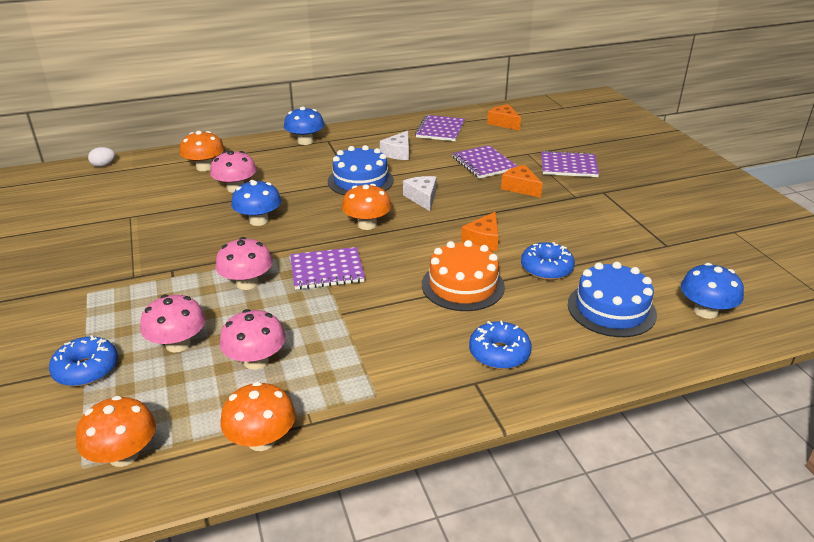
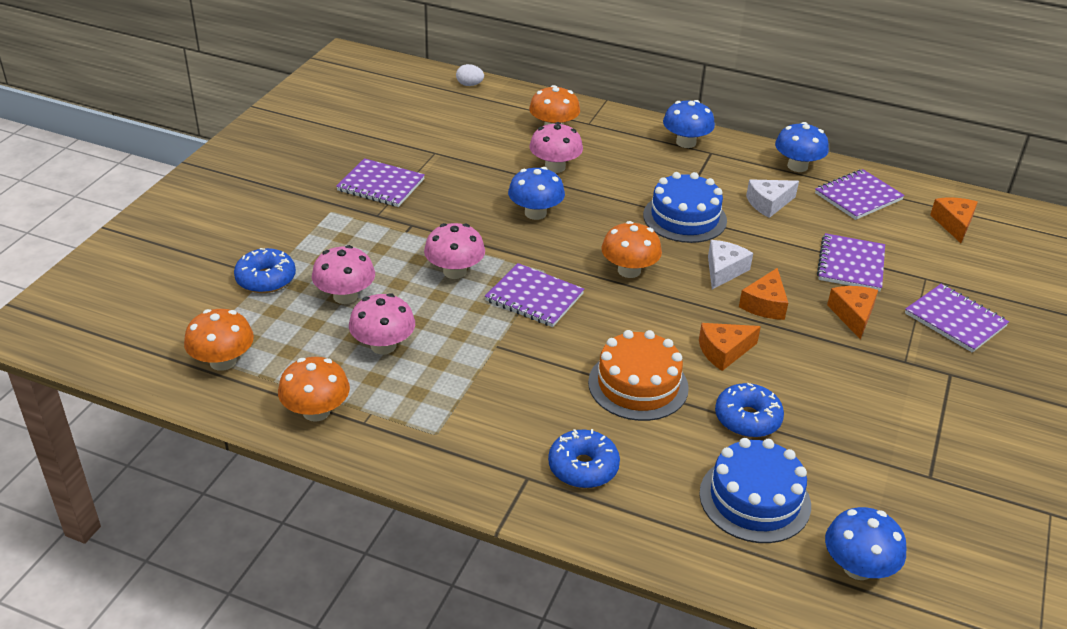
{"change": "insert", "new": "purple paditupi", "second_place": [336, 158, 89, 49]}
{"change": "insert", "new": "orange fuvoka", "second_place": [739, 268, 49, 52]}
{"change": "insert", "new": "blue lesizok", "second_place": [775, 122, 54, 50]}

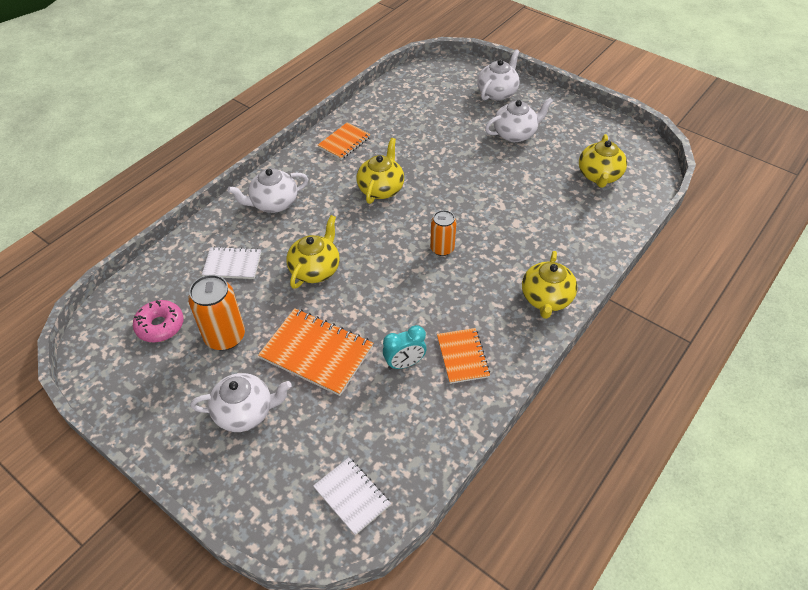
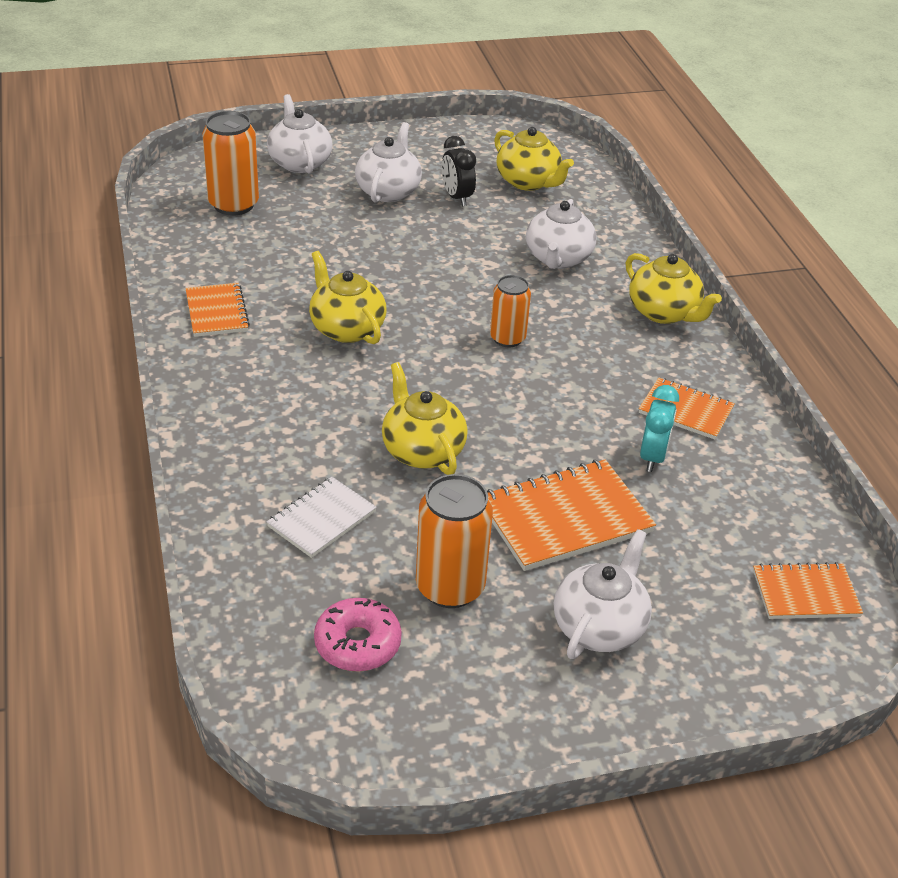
{"change": "move", "old": "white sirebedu", "first_place": [227, 168, 81, 45], "second_place": [526, 199, 71, 70]}
{"change": "recolor", "old": "white paditupi", "new": "orange paditupi", "first_place": [313, 457, 78, 79], "second_place": [753, 562, 110, 57]}
{"change": "insert", "new": "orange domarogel", "second_place": [202, 111, 57, 105]}
{"change": "insert", "new": "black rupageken", "second_place": [442, 136, 34, 71]}

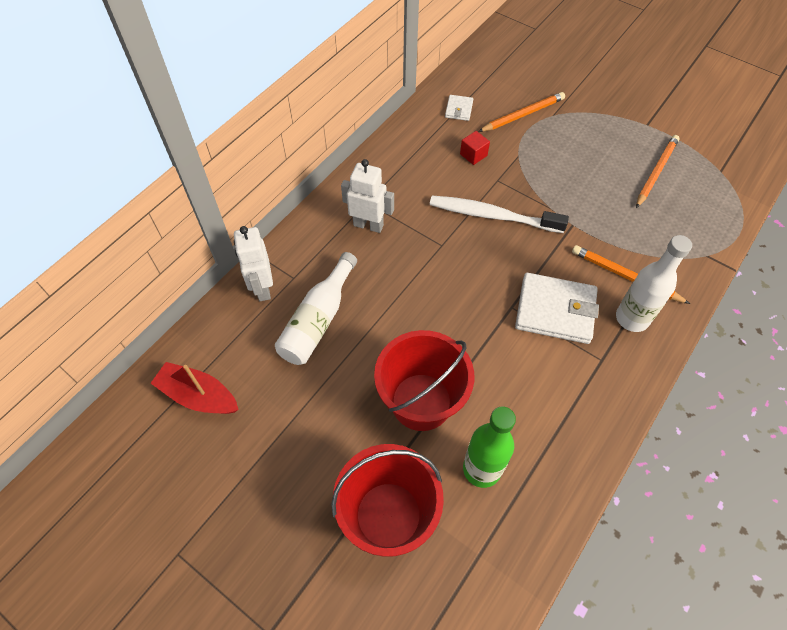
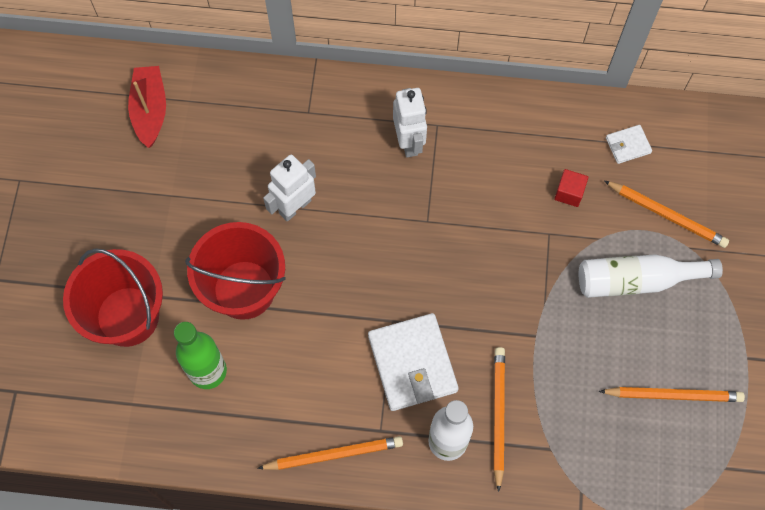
{"change": "move", "old": "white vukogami", "first_place": [234, 226, 39, 75], "second_place": [263, 155, 53, 67]}
{"change": "move", "old": "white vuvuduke", "first_place": [275, 252, 82, 113], "second_place": [579, 254, 144, 44]}
{"change": "delete", "old": "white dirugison", "first_place": [430, 196, 139, 37]}
{"change": "insert", "new": "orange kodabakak", "second_place": [257, 436, 146, 34]}

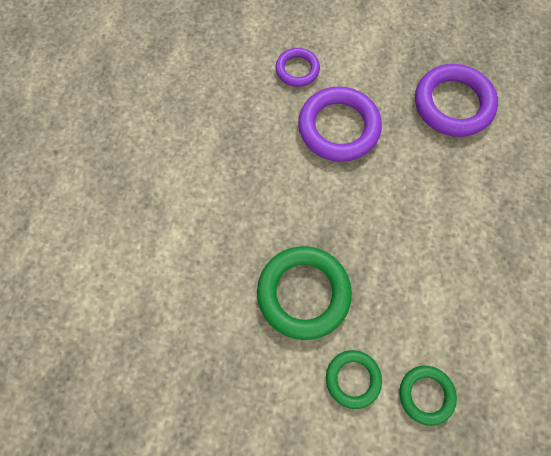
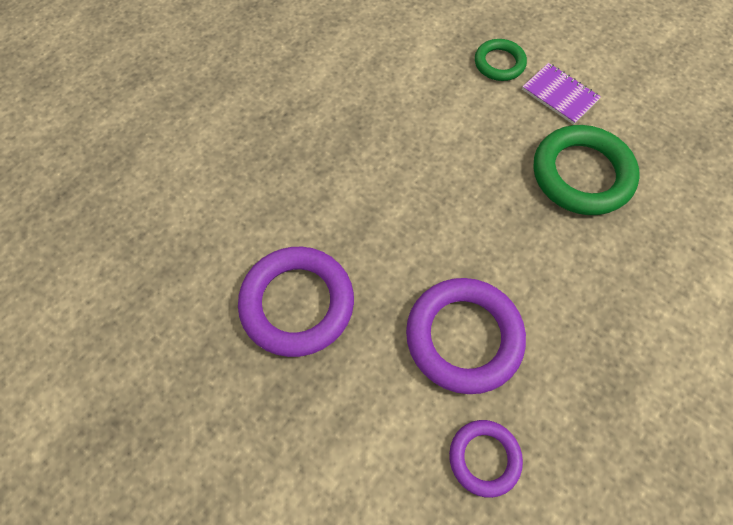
{"change": "replace", "old": "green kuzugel", "new": "purple paditupi", "first_place": [326, 350, 56, 59], "second_place": [522, 63, 79, 62]}

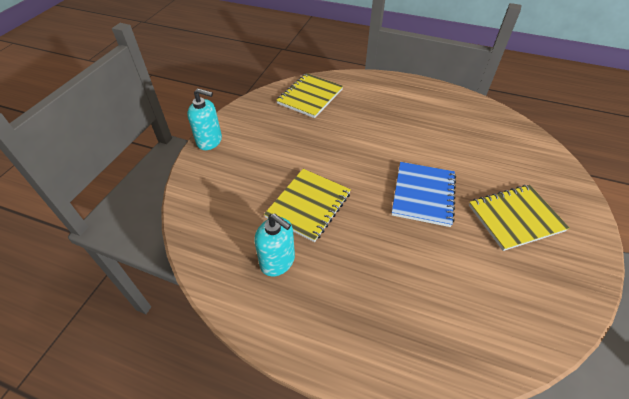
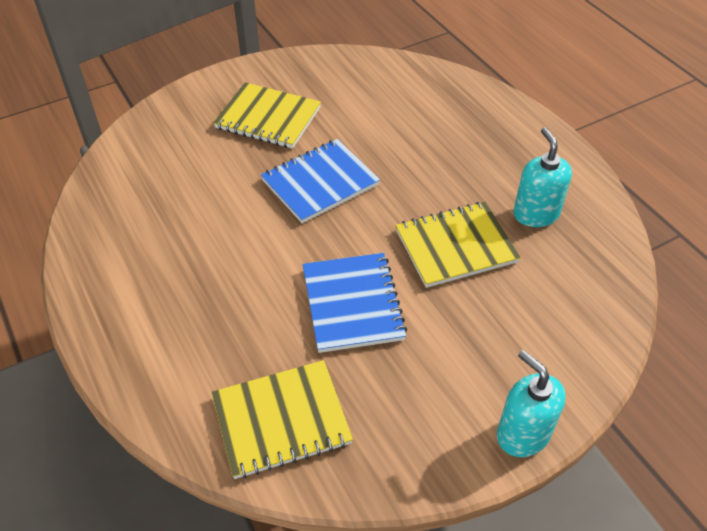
{"change": "insert", "new": "blue paditupi", "second_place": [303, 253, 104, 100]}

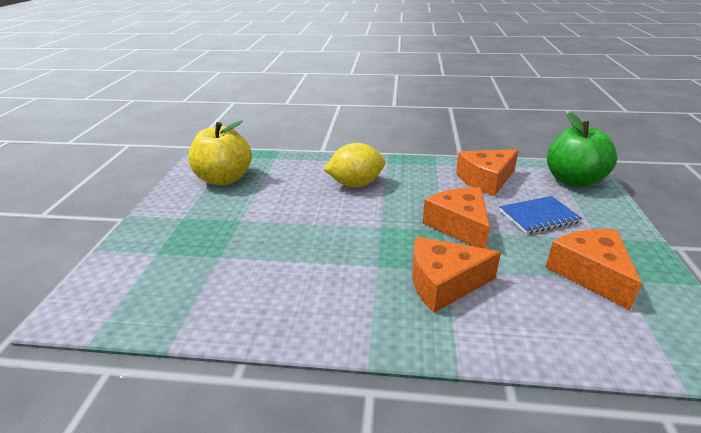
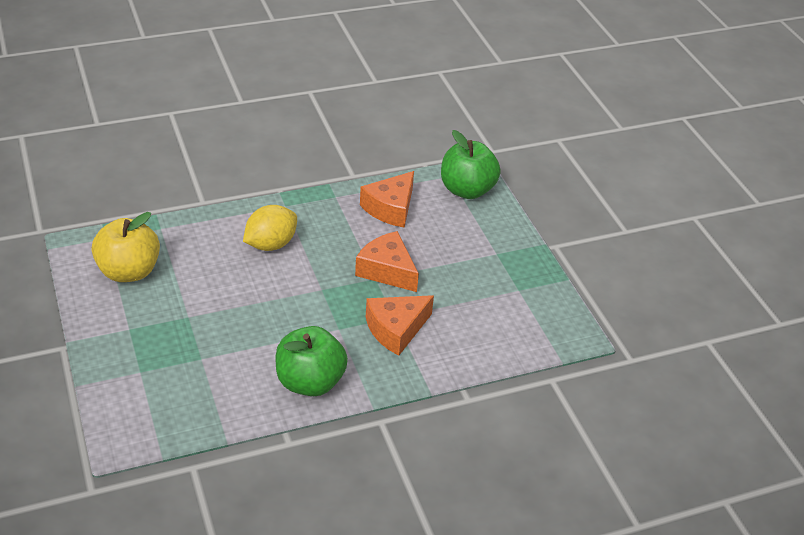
{"change": "delete", "old": "blue paditupi", "first_place": [500, 196, 82, 38]}
{"change": "delete", "old": "orange fuvoka", "first_place": [546, 229, 96, 81]}
{"change": "insert", "new": "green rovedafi", "second_place": [276, 326, 72, 70]}

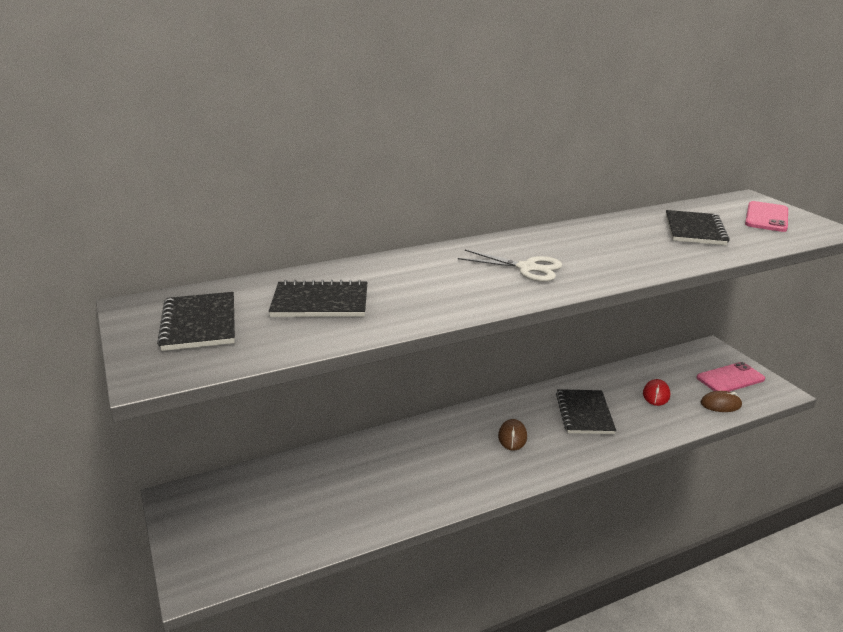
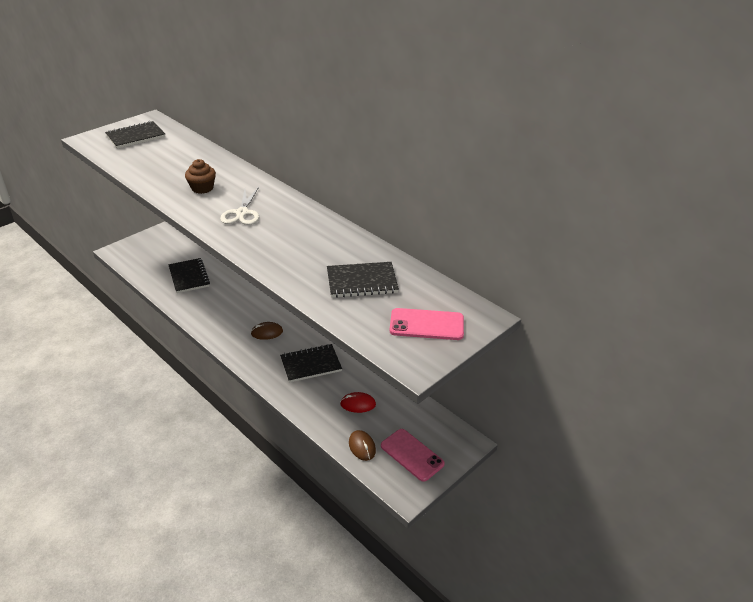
{"change": "move", "old": "black paditupi", "first_place": [269, 280, 98, 37], "second_place": [168, 258, 42, 35]}
{"change": "insert", "new": "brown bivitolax", "second_place": [185, 159, 31, 35]}

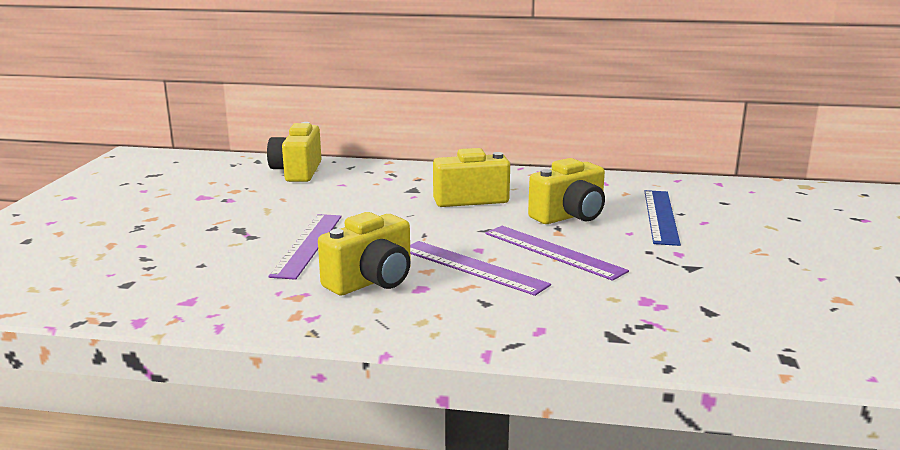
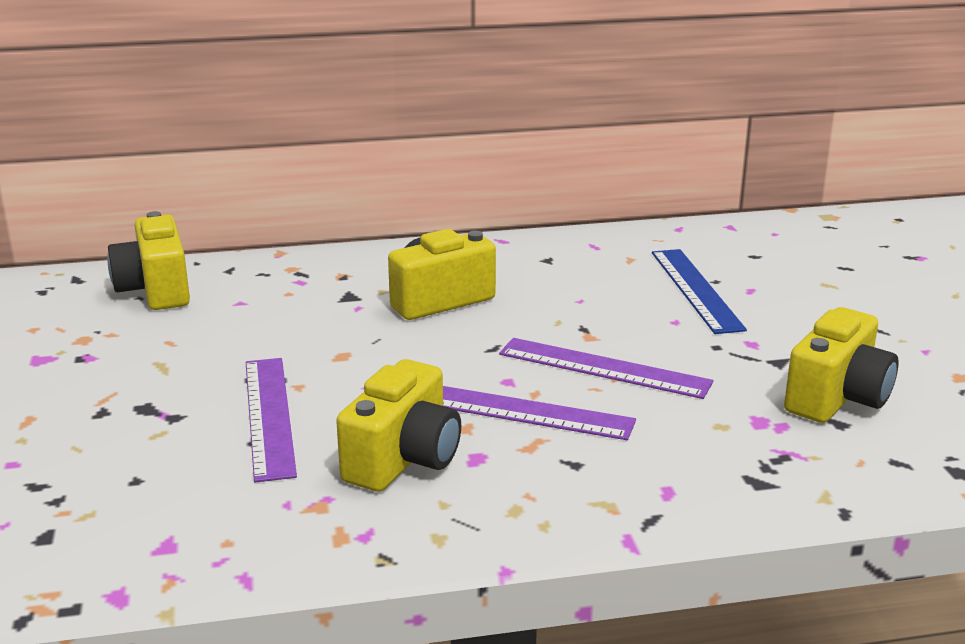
{"change": "move", "old": "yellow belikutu", "first_place": [528, 158, 77, 66], "second_place": [784, 307, 114, 116]}

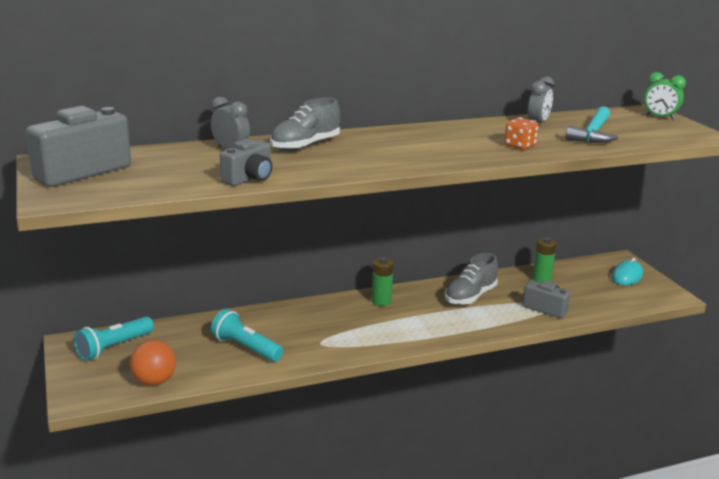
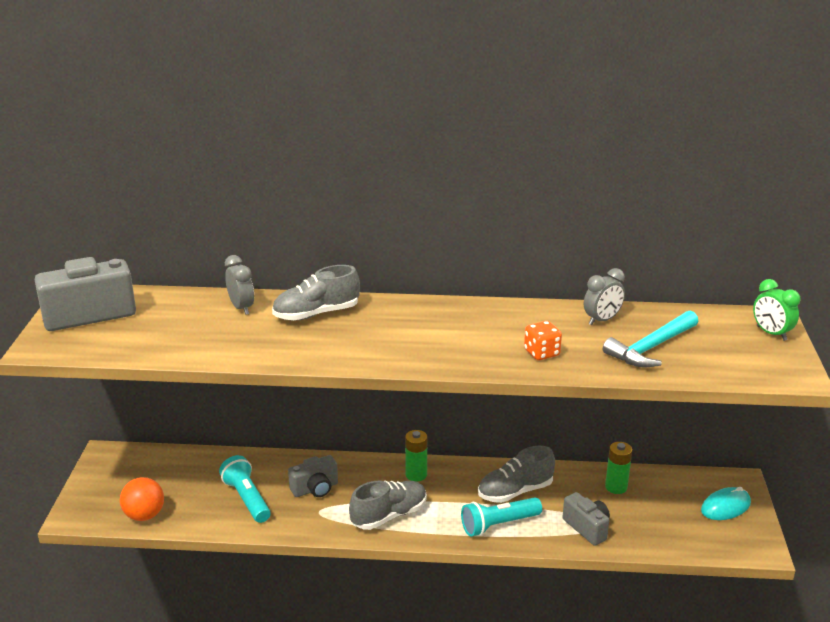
{"change": "move", "old": "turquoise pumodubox", "first_place": [74, 317, 80, 44], "second_place": [461, 497, 81, 40]}
{"change": "move", "old": "grey belikutu", "first_place": [220, 139, 52, 47], "second_place": [288, 455, 50, 42]}
{"change": "insert", "new": "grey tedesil", "second_place": [349, 481, 78, 49]}

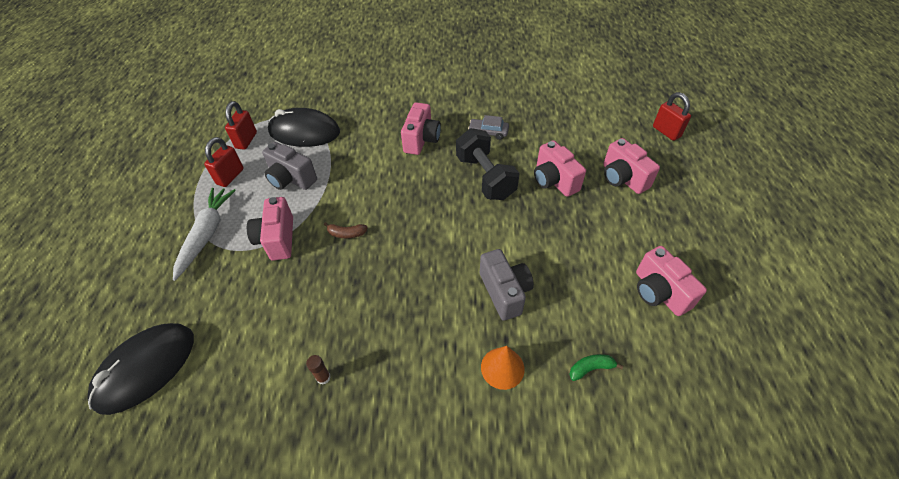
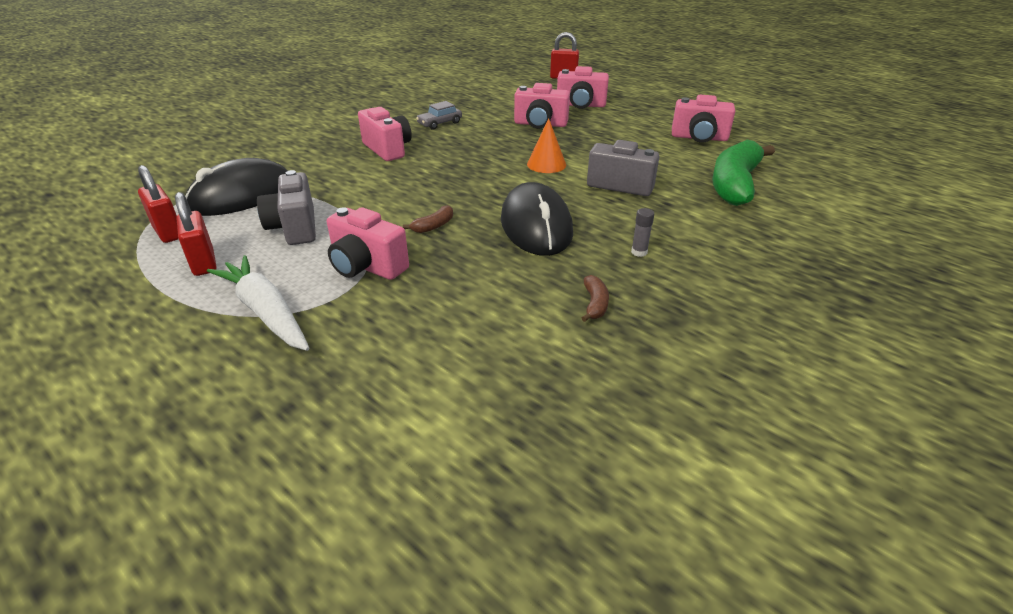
{"change": "move", "old": "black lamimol", "first_place": [87, 323, 107, 92], "second_place": [501, 182, 72, 74]}
{"change": "rotate", "old": "grey belikutu", "first_place": [262, 142, 55, 48], "second_place": [257, 170, 59, 75], "degrees": 90}
{"change": "replace", "old": "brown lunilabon", "new": "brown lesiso", "first_place": [306, 355, 25, 30], "second_place": [582, 275, 27, 47]}
{"change": "delete", "old": "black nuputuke", "first_place": [456, 128, 64, 72]}
{"change": "move", "old": "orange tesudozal", "first_place": [481, 346, 44, 44], "second_place": [527, 118, 39, 55]}
{"change": "resize", "old": "green lesiso", "first_place": [569, 354, 54, 27], "second_place": [712, 139, 63, 67], "factor": 2.46}
{"change": "insert", "new": "grey lunilabon", "second_place": [631, 208, 23, 49]}

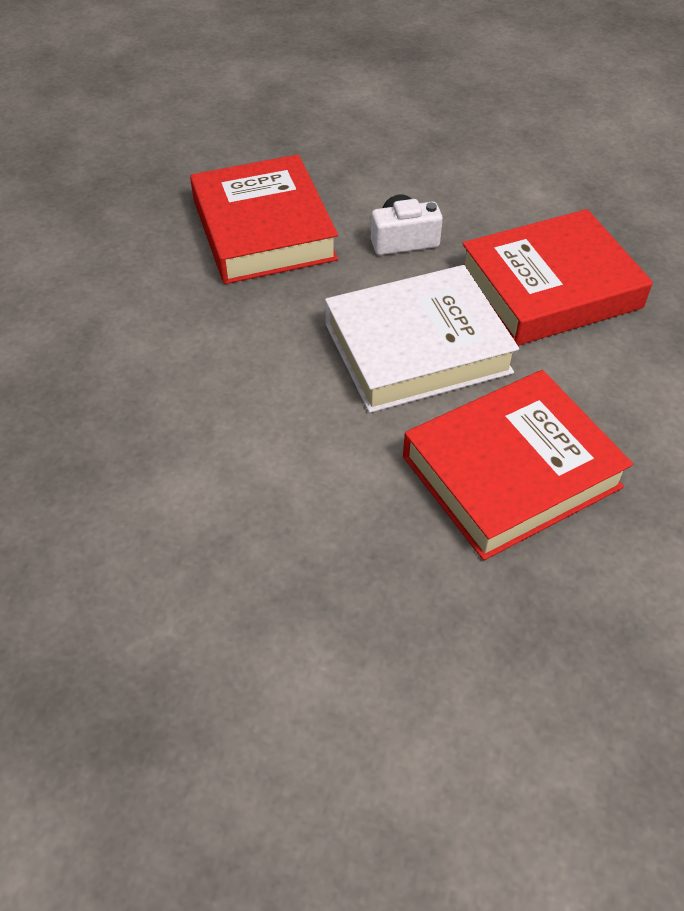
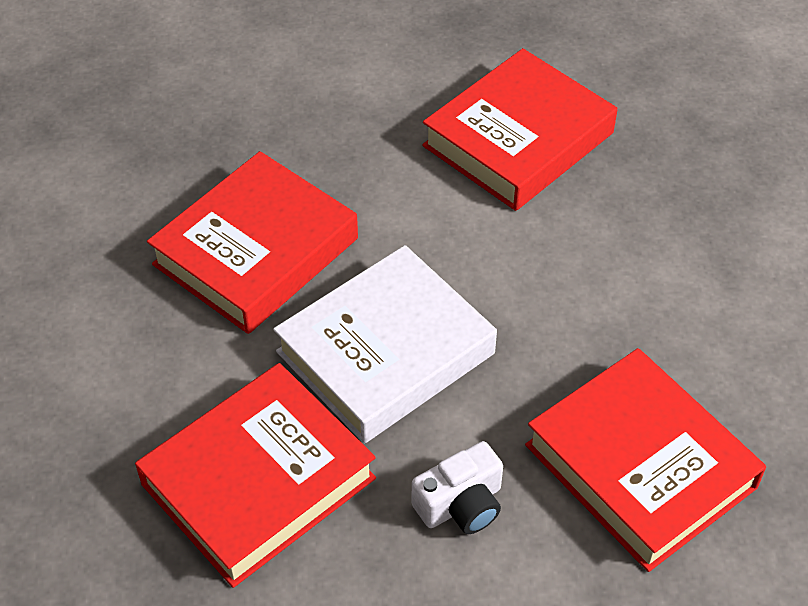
{"change": "insert", "new": "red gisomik", "second_place": [422, 48, 195, 163]}

